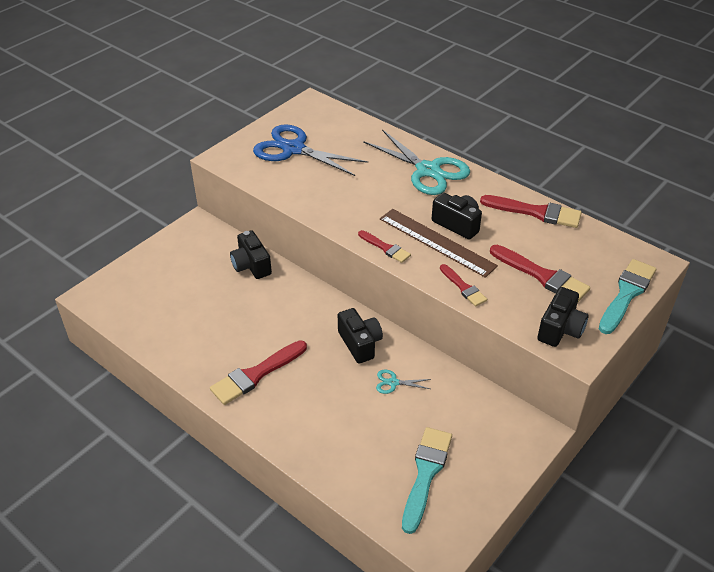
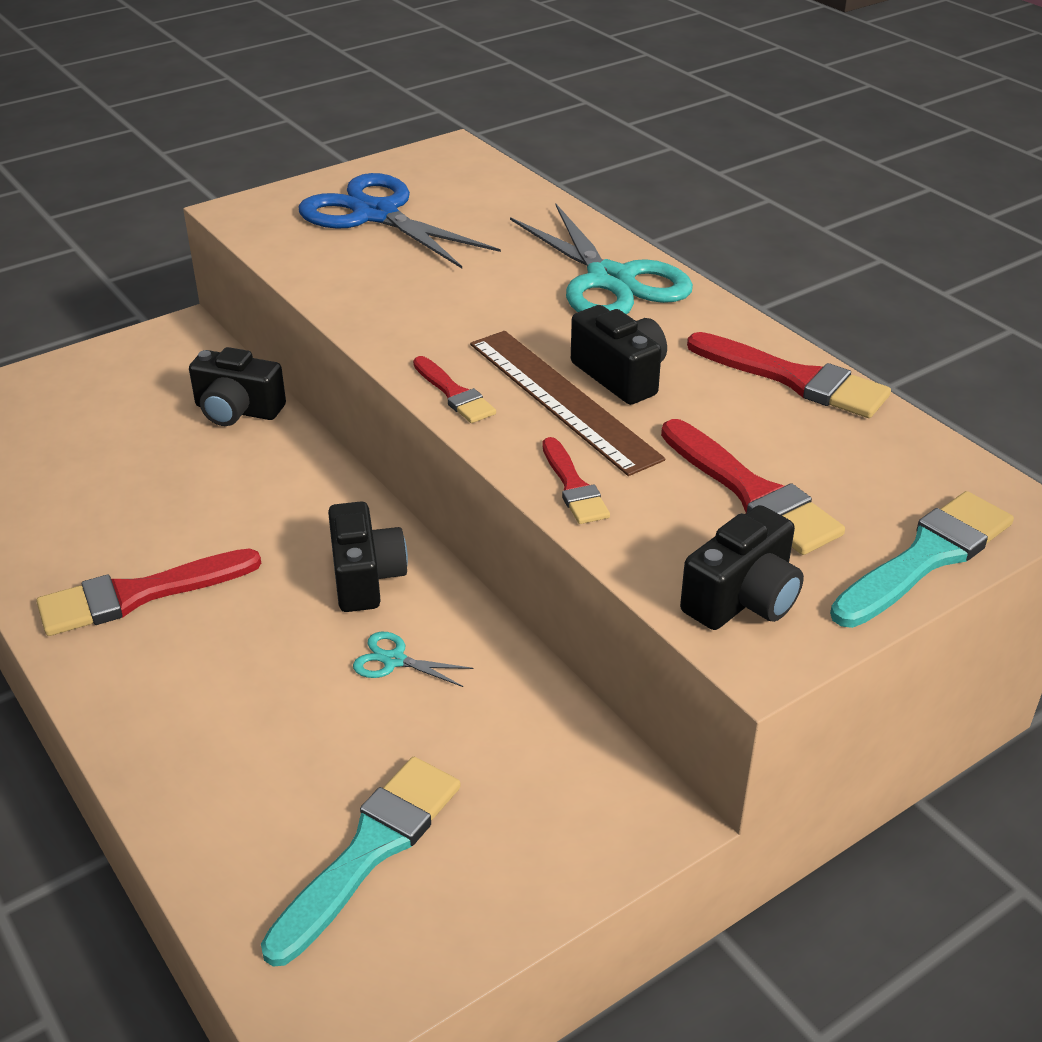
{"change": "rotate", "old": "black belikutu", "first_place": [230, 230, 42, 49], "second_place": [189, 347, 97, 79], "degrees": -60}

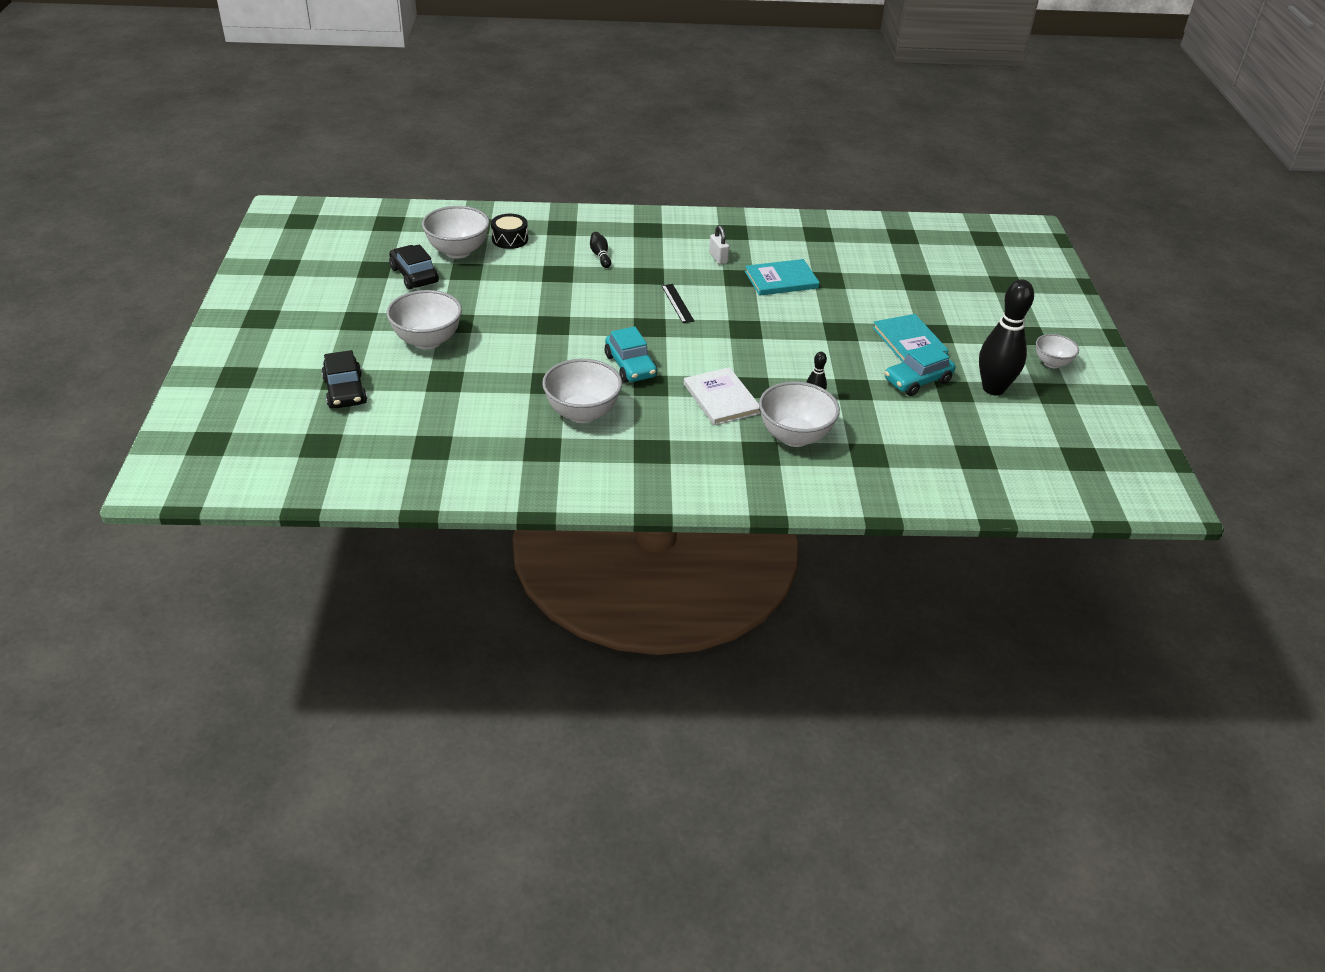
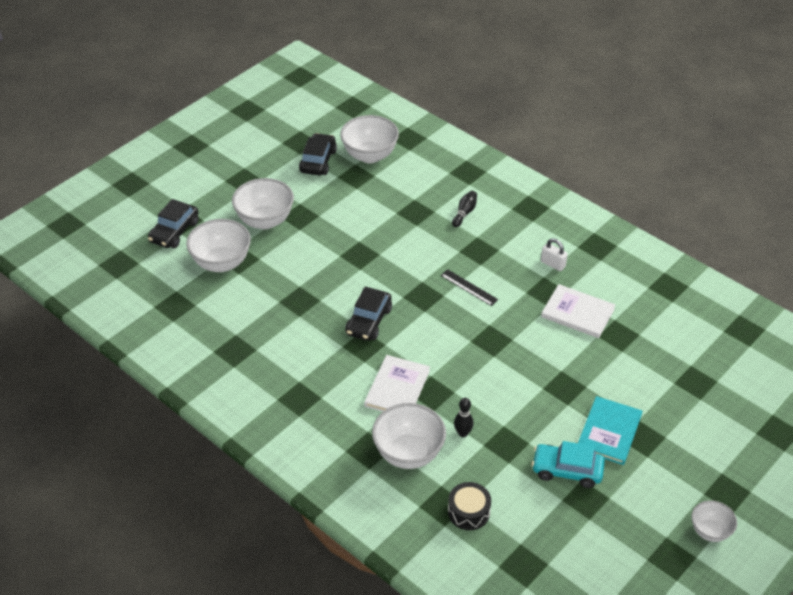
{"change": "move", "old": "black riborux", "first_place": [491, 214, 37, 35], "second_place": [448, 482, 43, 48]}
{"change": "move", "old": "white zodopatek", "first_place": [542, 359, 80, 64], "second_place": [186, 219, 65, 53]}
{"change": "recolor", "old": "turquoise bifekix", "new": "black bifekix", "first_place": [605, 327, 52, 56], "second_place": [345, 286, 47, 55]}
{"change": "rotate", "old": "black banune", "first_place": [661, 284, 33, 39], "second_place": [440, 269, 58, 37], "degrees": -75}
{"change": "rotate", "old": "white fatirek", "first_place": [709, 225, 20, 39], "second_place": [541, 238, 27, 33], "degrees": -75}
{"change": "recolor", "old": "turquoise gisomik", "new": "white gisomik", "first_place": [745, 259, 75, 37], "second_place": [541, 284, 74, 54]}
{"change": "delete", "old": "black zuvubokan", "first_place": [979, 279, 55, 116]}

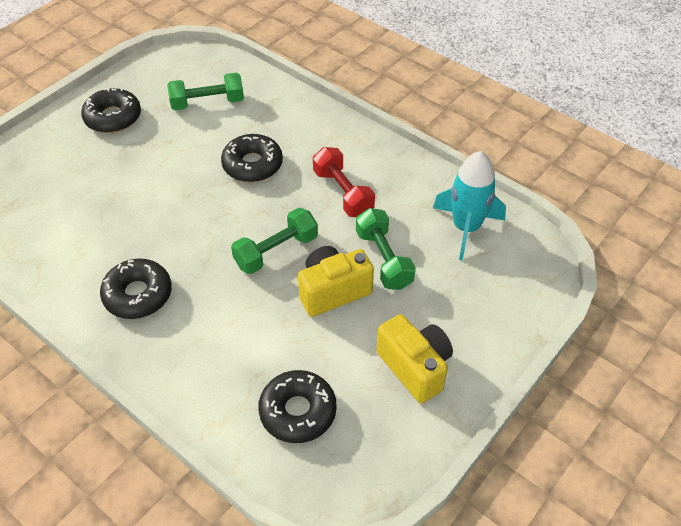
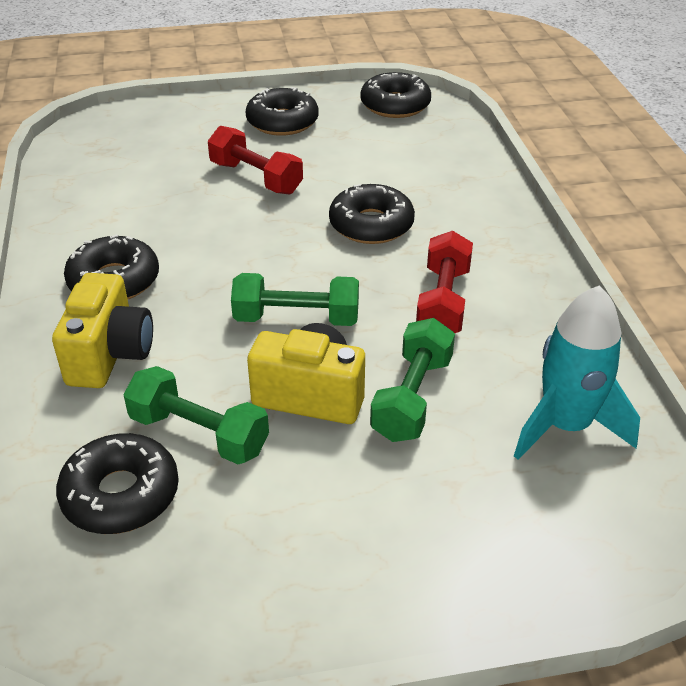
{"change": "move", "old": "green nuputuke", "first_place": [167, 73, 77, 37], "second_place": [124, 366, 145, 98]}
{"change": "move", "old": "yellow belikutu", "first_place": [377, 314, 76, 89], "second_place": [52, 273, 101, 115]}
{"change": "insert", "new": "red nuputuke", "second_place": [208, 126, 95, 68]}
{"change": "insert", "new": "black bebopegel", "second_place": [360, 72, 71, 46]}

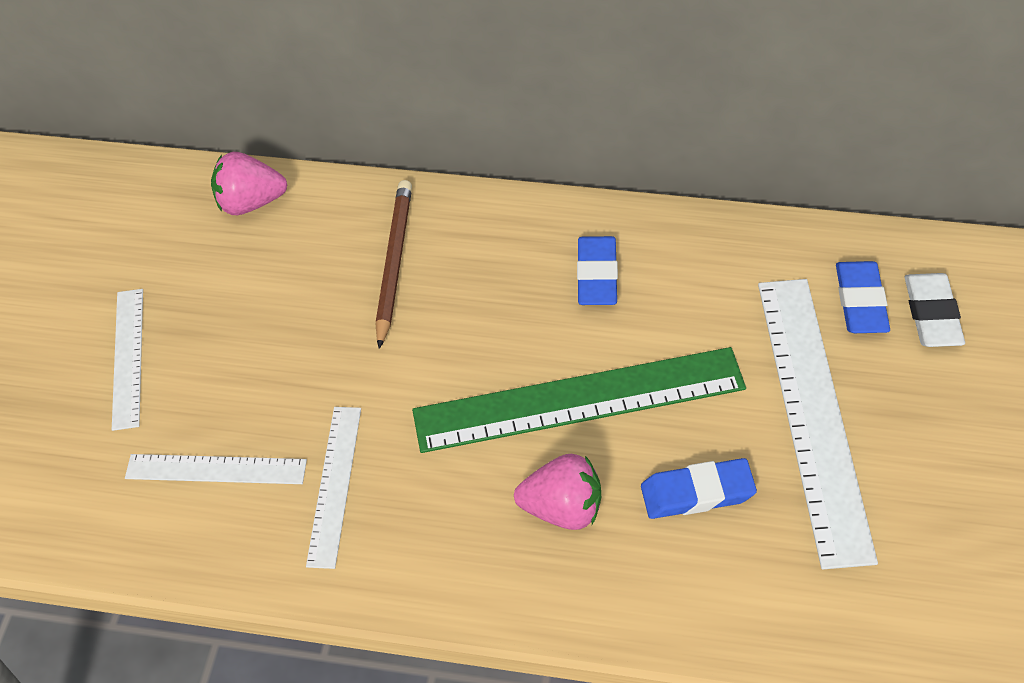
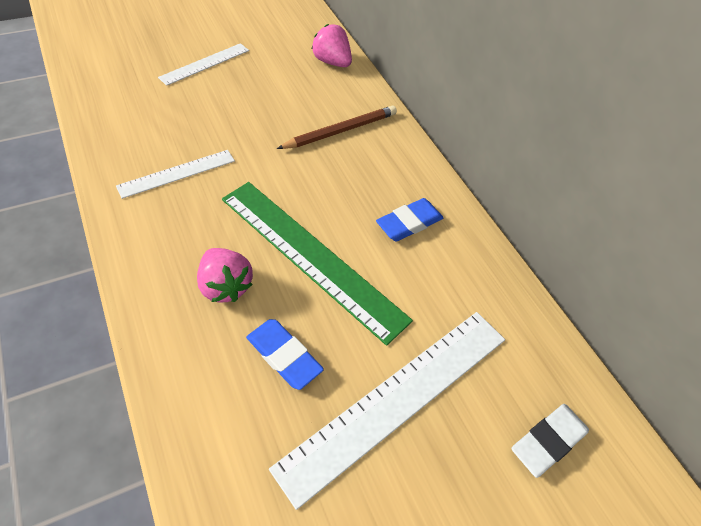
{"change": "delete", "old": "white banune", "first_place": [125, 454, 182, 30]}
{"change": "delete", "old": "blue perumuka", "first_place": [836, 261, 54, 72]}

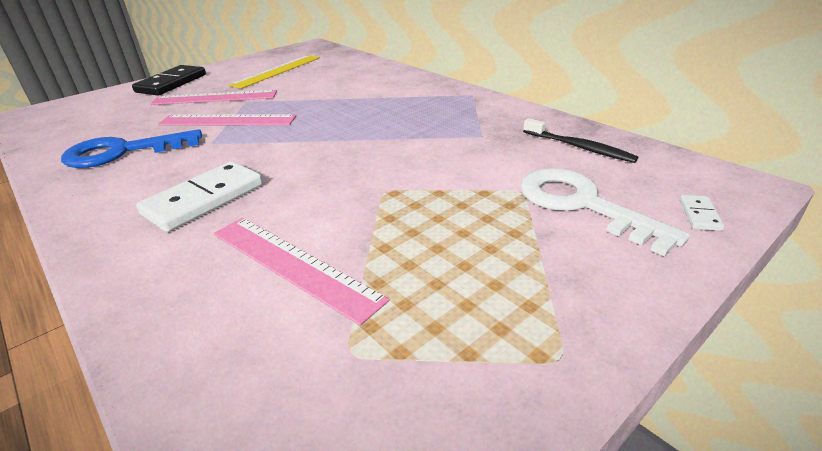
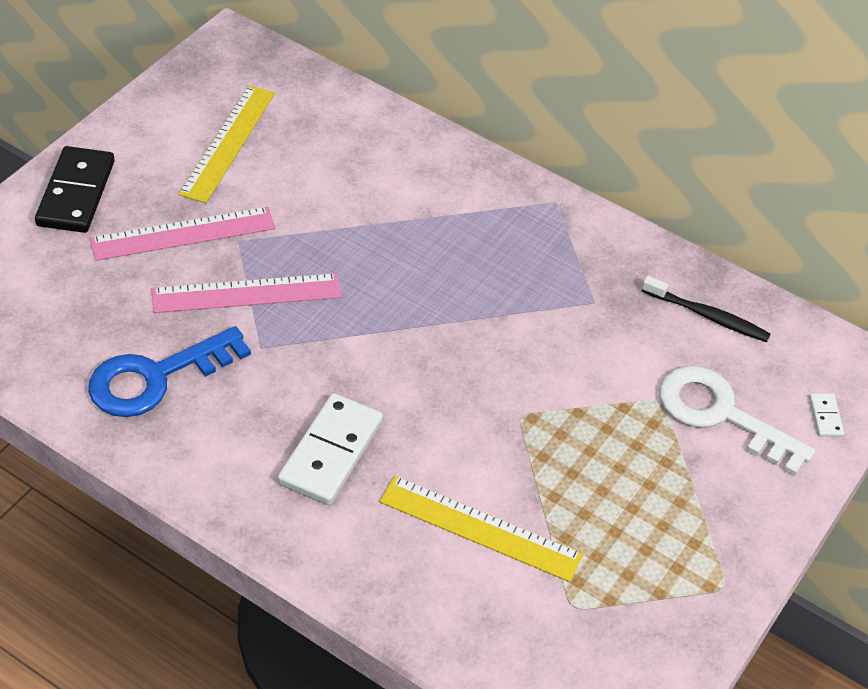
{"change": "recolor", "old": "pink banune", "new": "yellow banune", "first_place": [213, 218, 176, 108], "second_place": [380, 476, 203, 106]}

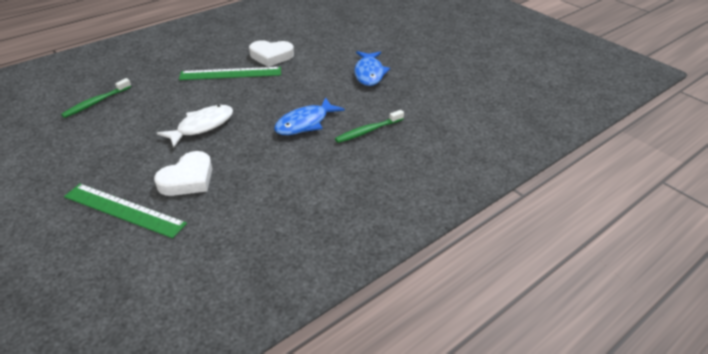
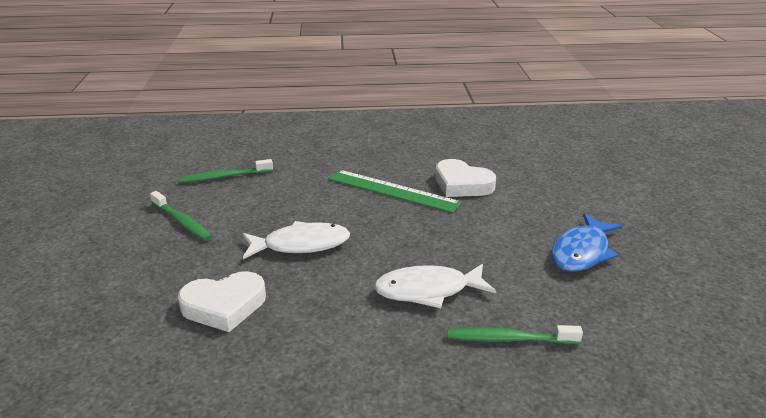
{"change": "delete", "old": "green banune", "first_place": [64, 184, 123, 54]}
{"change": "recolor", "old": "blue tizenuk", "new": "white tizenuk", "first_place": [274, 97, 71, 38], "second_place": [374, 263, 122, 45]}
{"change": "insert", "new": "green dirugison", "second_place": [150, 191, 62, 50]}

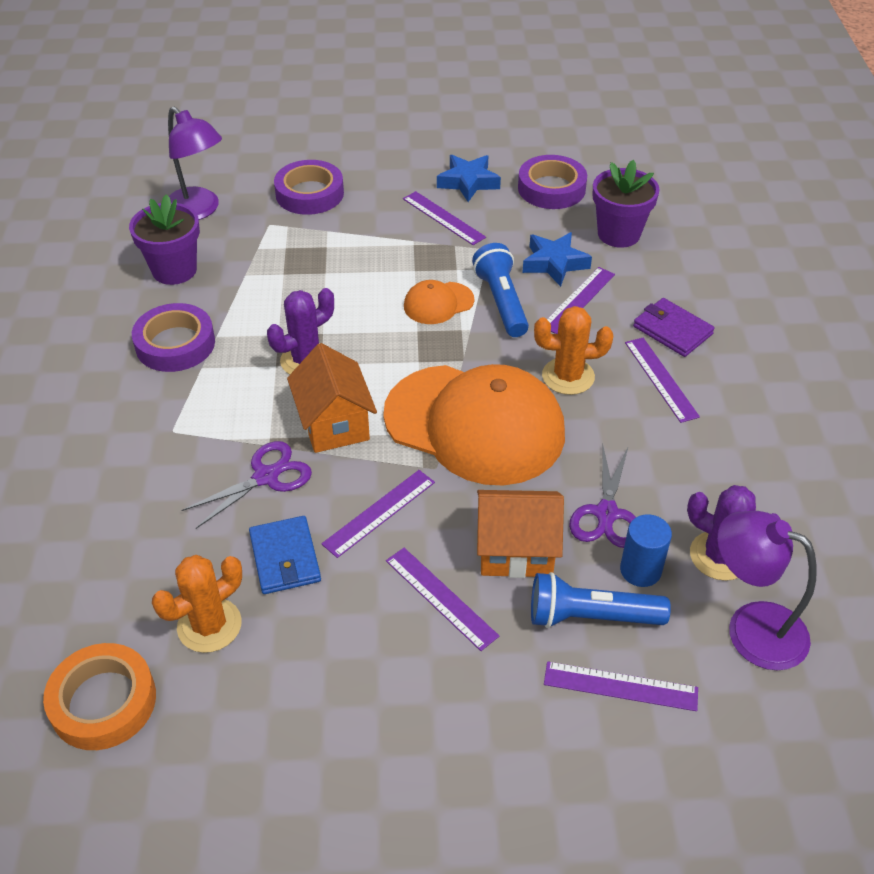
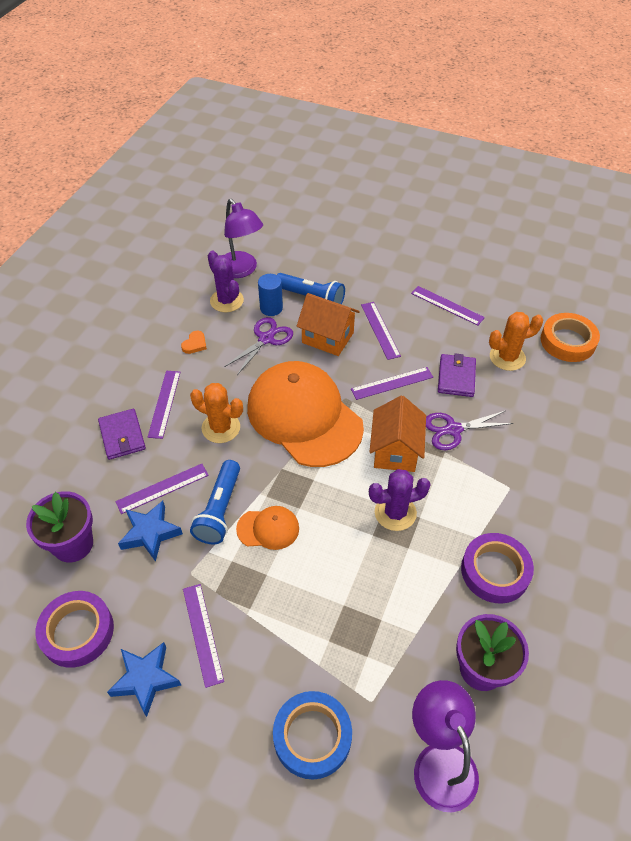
{"change": "recolor", "old": "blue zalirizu", "new": "purple zalirizu", "first_place": [249, 516, 72, 78], "second_place": [438, 353, 38, 44]}
{"change": "recolor", "old": "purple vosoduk", "new": "blue vosoduk", "first_place": [274, 160, 70, 55], "second_place": [273, 691, 79, 89]}
{"change": "move", "old": "purple banune", "first_place": [544, 661, 154, 50], "second_place": [411, 286, 74, 39]}
{"change": "insert", "new": "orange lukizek", "second_place": [181, 331, 26, 23]}

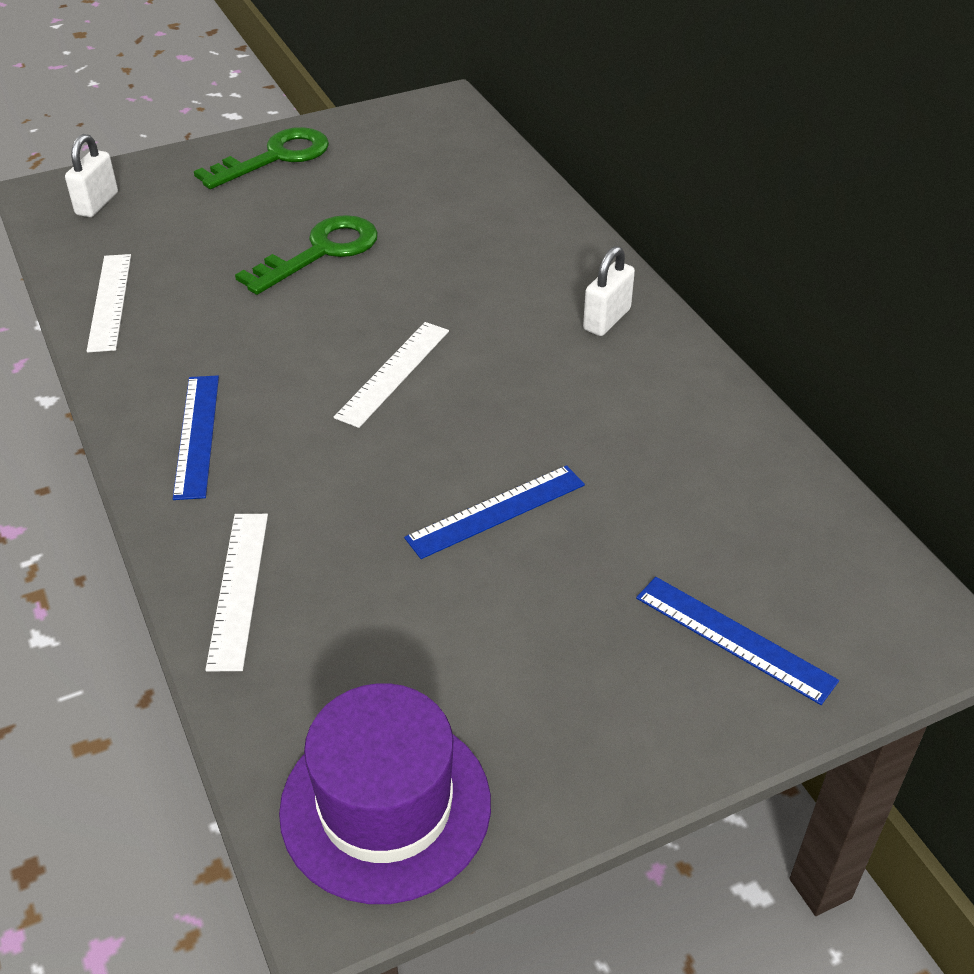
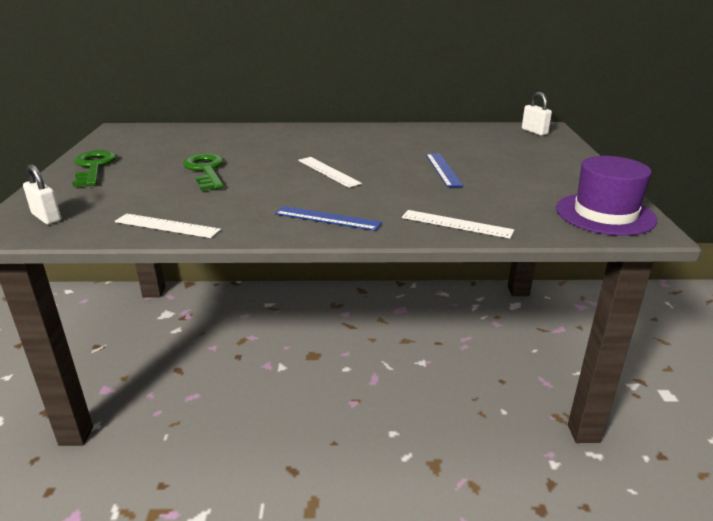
{"change": "move", "old": "white fatirek", "first_place": [583, 246, 52, 90], "second_place": [522, 92, 30, 44]}
{"change": "delete", "old": "blue banune", "first_place": [636, 577, 203, 128]}

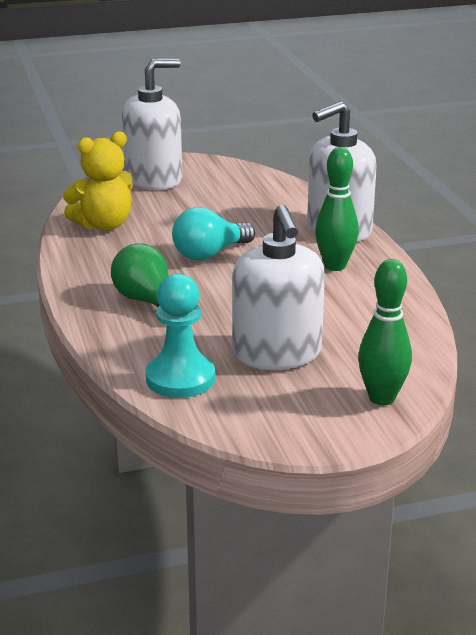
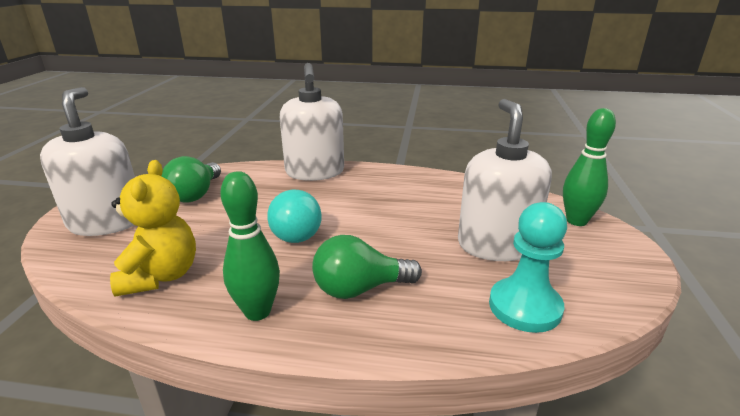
{"change": "rotate", "old": "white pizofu", "first_place": [232, 205, 93, 165], "second_place": [458, 99, 94, 162], "degrees": -105}
{"change": "move", "old": "green zuvubokan", "first_place": [315, 147, 44, 124], "second_place": [220, 171, 60, 150]}
{"change": "insert", "new": "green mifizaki", "second_place": [162, 156, 59, 47]}

